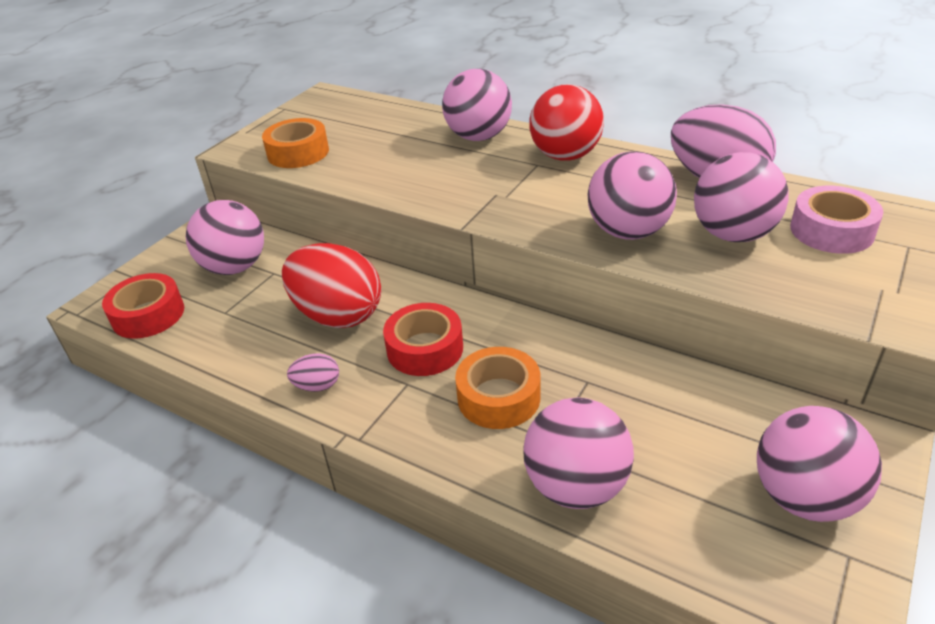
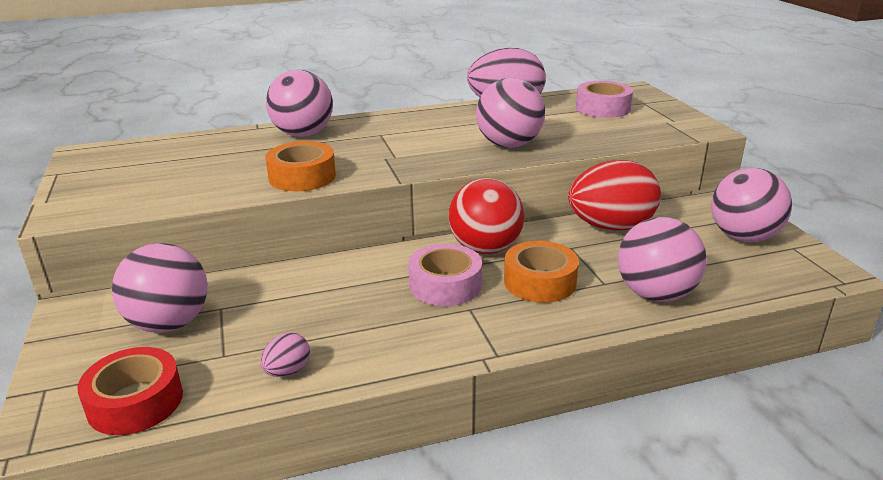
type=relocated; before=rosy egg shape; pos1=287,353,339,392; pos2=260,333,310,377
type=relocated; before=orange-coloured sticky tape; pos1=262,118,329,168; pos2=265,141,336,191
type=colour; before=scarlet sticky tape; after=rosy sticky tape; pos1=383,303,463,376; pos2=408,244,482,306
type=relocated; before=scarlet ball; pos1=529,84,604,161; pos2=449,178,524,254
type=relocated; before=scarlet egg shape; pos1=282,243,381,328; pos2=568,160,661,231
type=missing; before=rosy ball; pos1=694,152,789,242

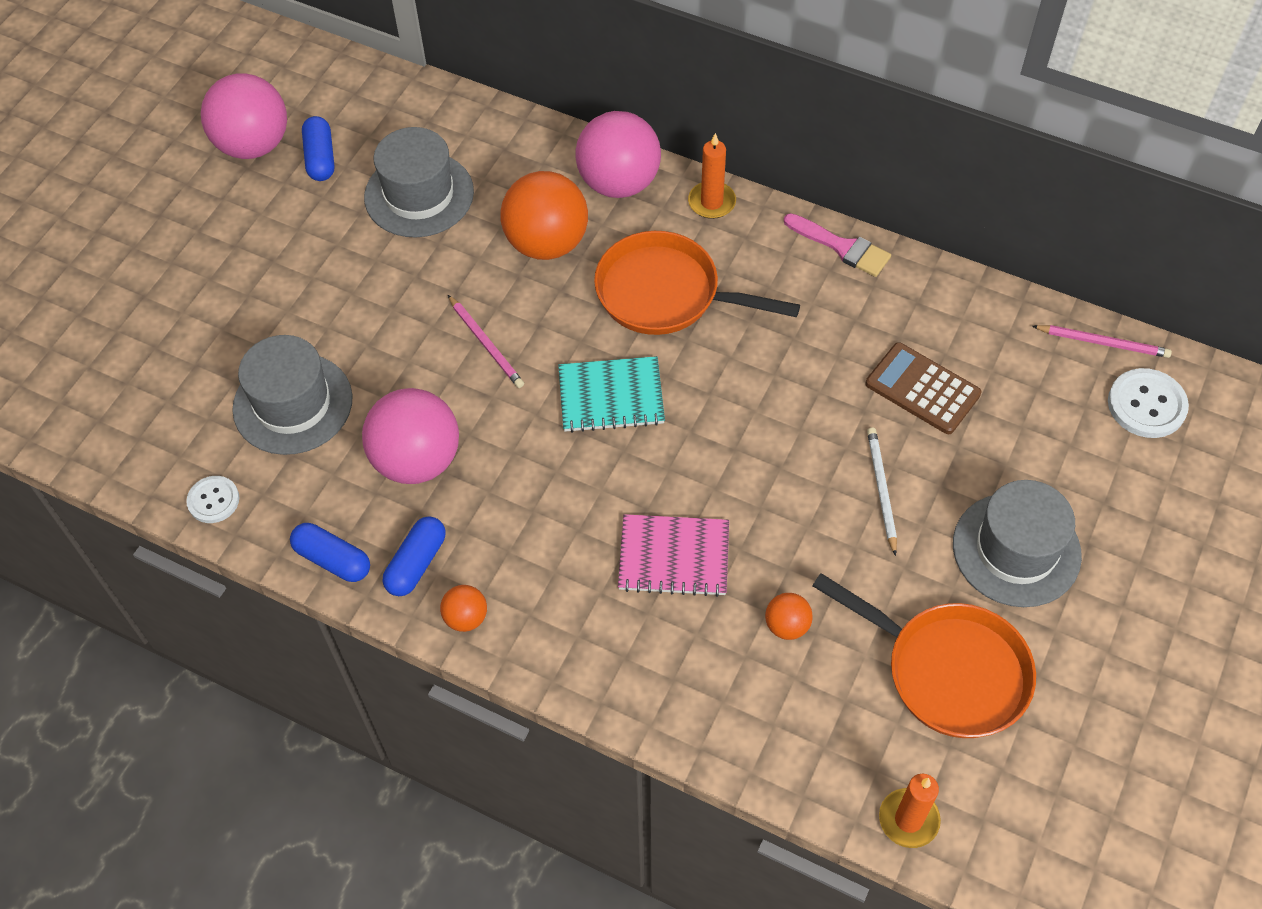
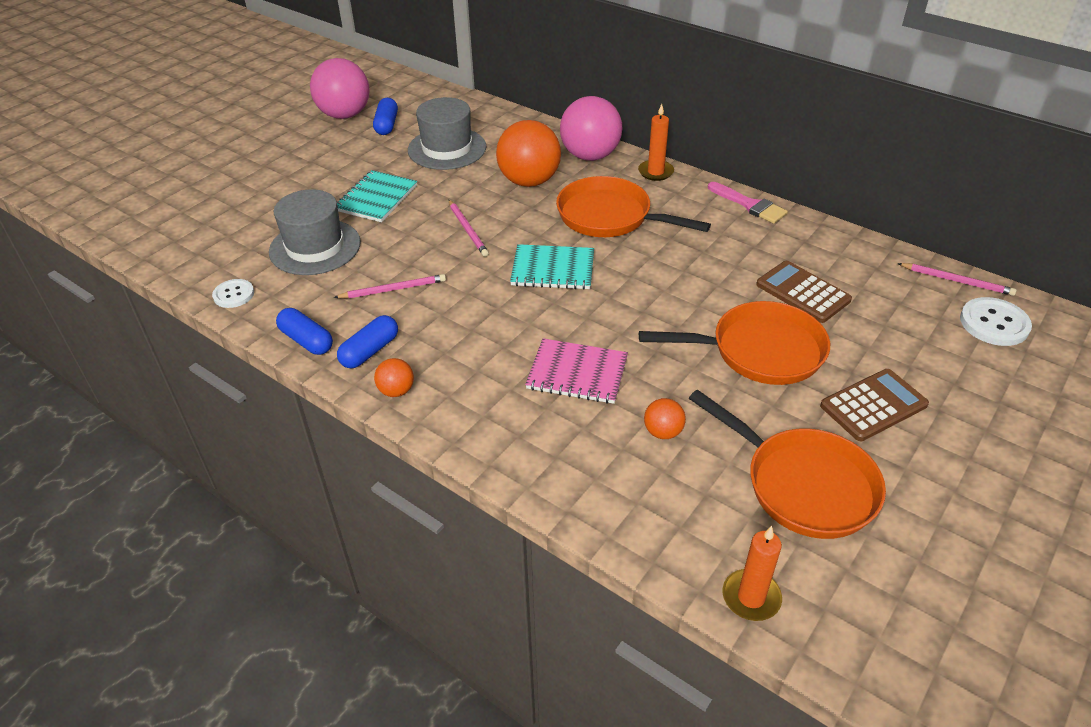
type=exchanged; before=rosy ball; after=rosy pencil; pos1=362,388,459,484; pos2=334,274,446,298
type=appeared; after=aqua notepad; pos2=337,170,417,222
type=exchanged; before=pure white pencil; after=orange-coloured pan; pos1=867,428,897,556; pos2=639,301,830,385
type=exchanged; before=gray hat; after=russet pocket calculator; pos1=953,480,1082,607; pos2=820,369,929,441

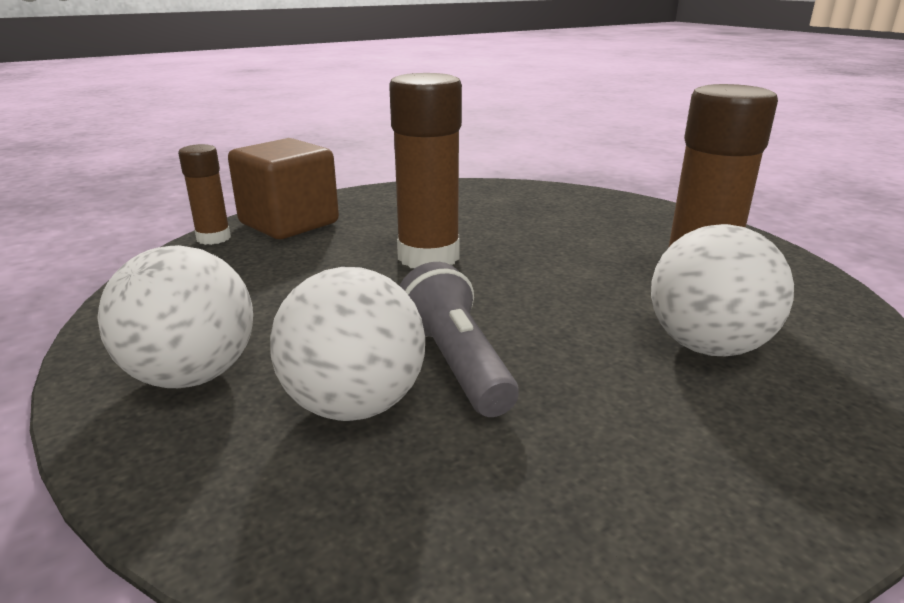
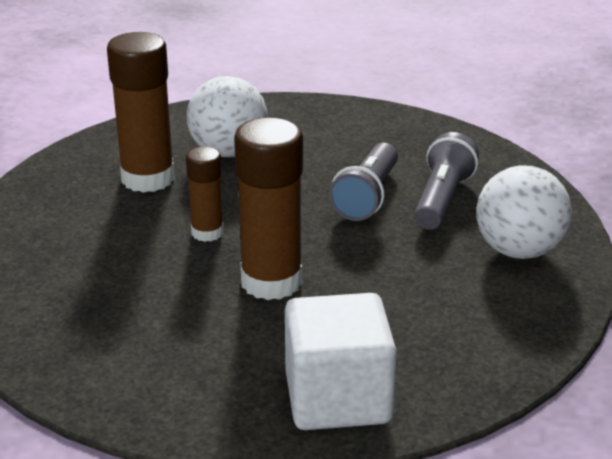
type=relocated; before=russet glue; pos1=178,144,231,245; pos2=186,147,224,242
type=colour; before=russet block; after=pure white block; pos1=228,138,339,239; pos2=285,293,397,430
type=exchanged; before=pure white ball; after=gray flashlight; pos1=270,267,425,421; pos2=414,132,479,230

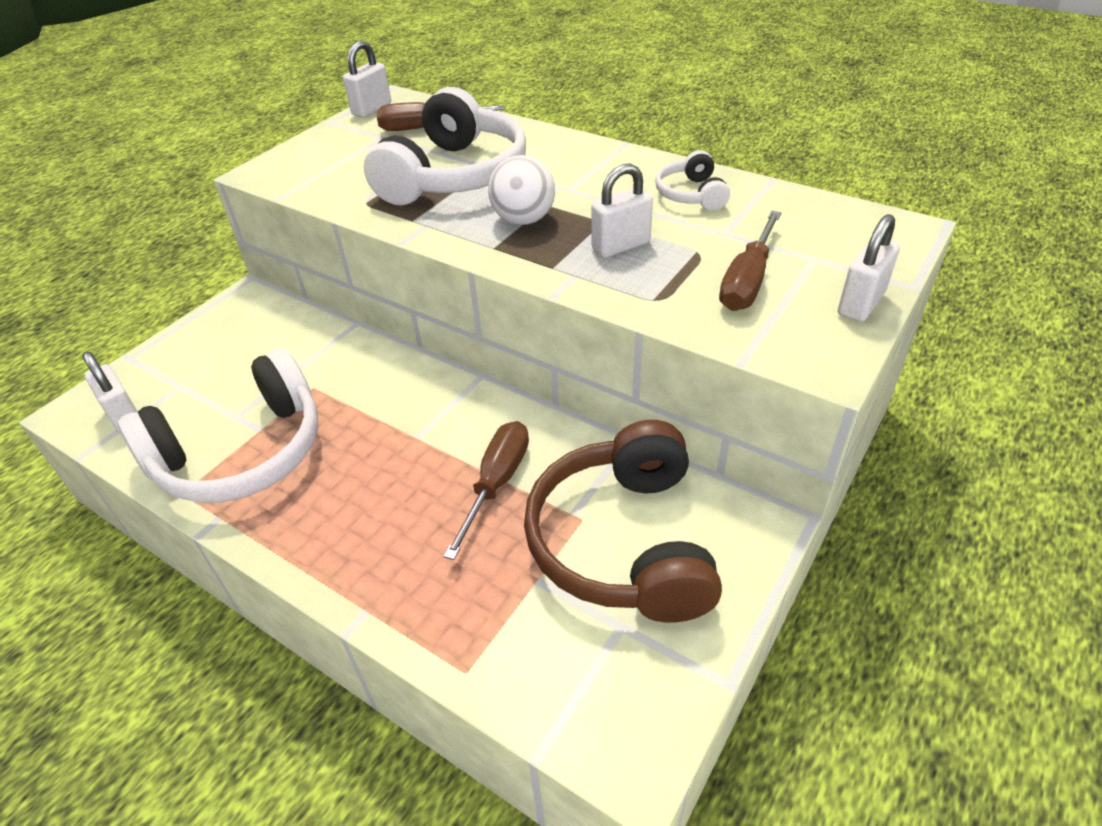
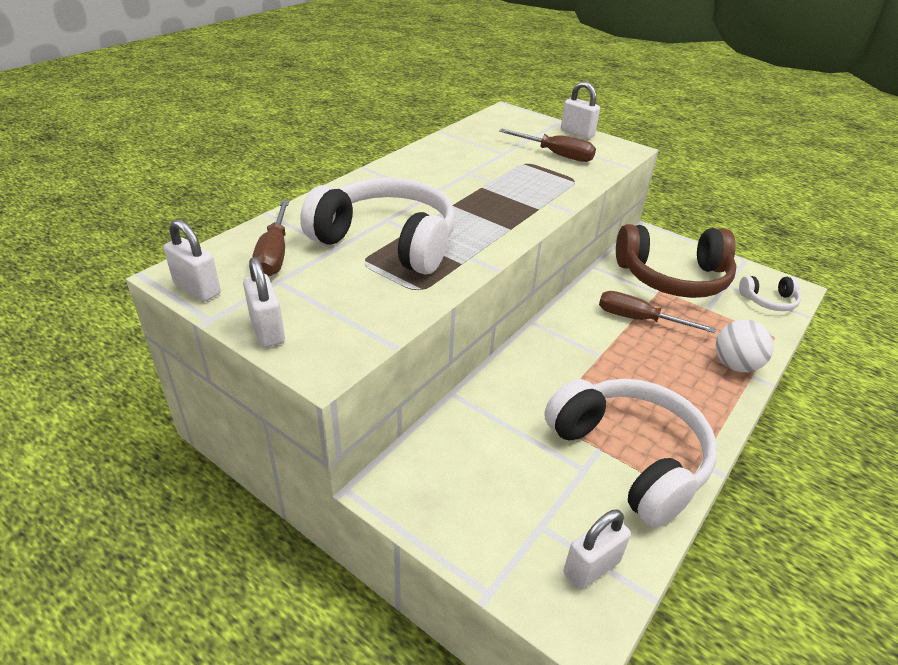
type=relocated; before=pure white small lock; pos1=591,163,653,258; pos2=243,257,285,347
type=relocated; before=pure white ball; pos1=488,155,555,225; pos2=716,319,774,372
type=relocated; before=pure white headset; pos1=655,150,730,211; pos2=739,276,801,311

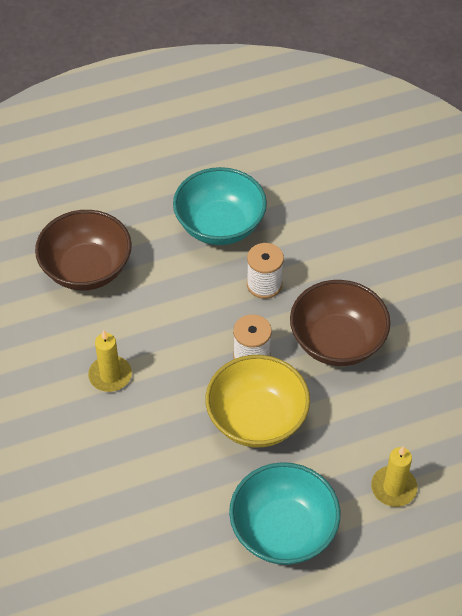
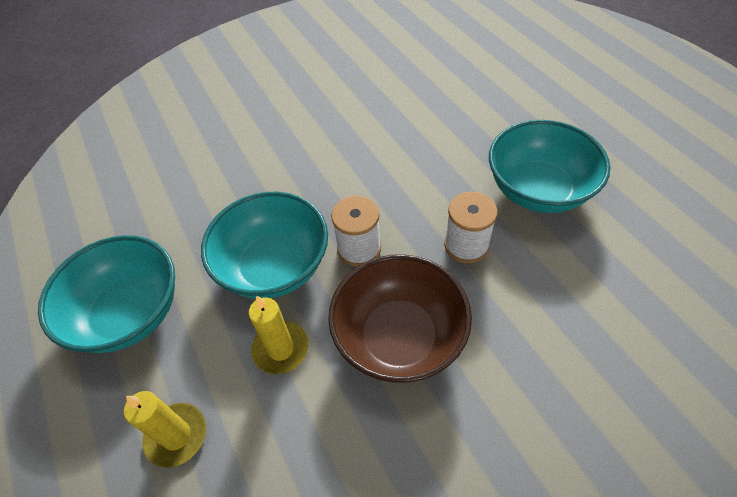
type=colour; before=bright yellow deep dish; after=aqua deep dish; pos1=205,355,310,447; pos2=201,192,328,299
type=relocated; before=bright yellow candle; pos1=88,330,132,392; pos2=248,296,309,374
type=missing; before=russet deep dish; pos1=35,210,132,291

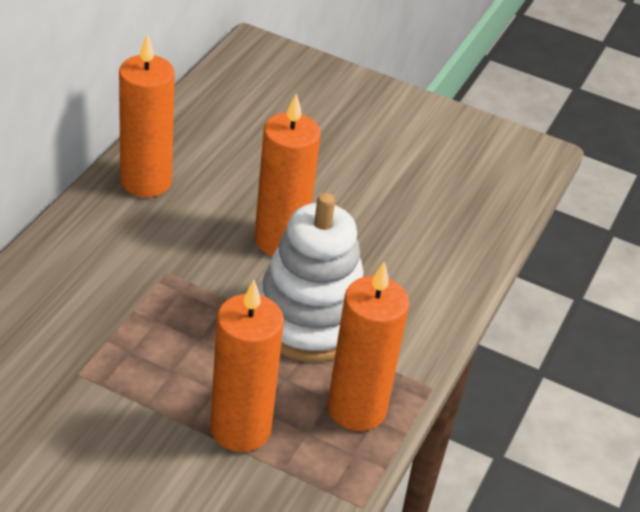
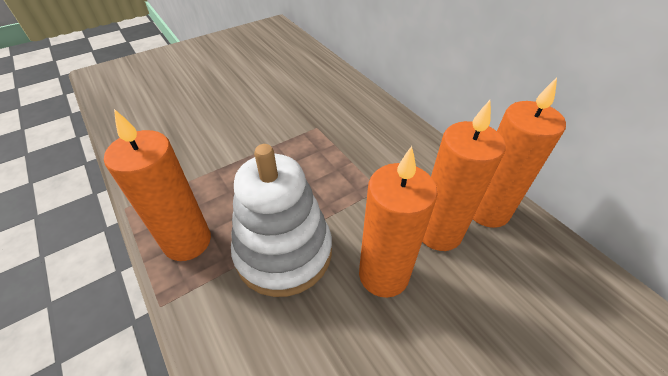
type=relocated; before=orange-coloured candle; pos1=210,280,284,452; pos2=422,100,506,251

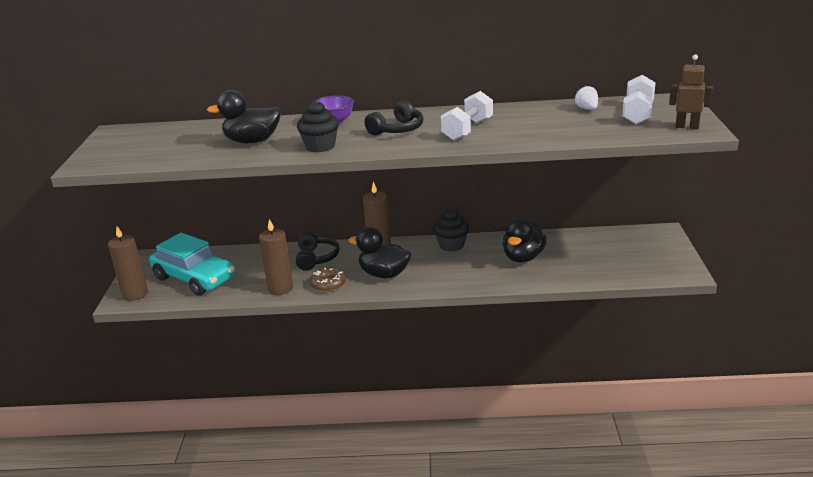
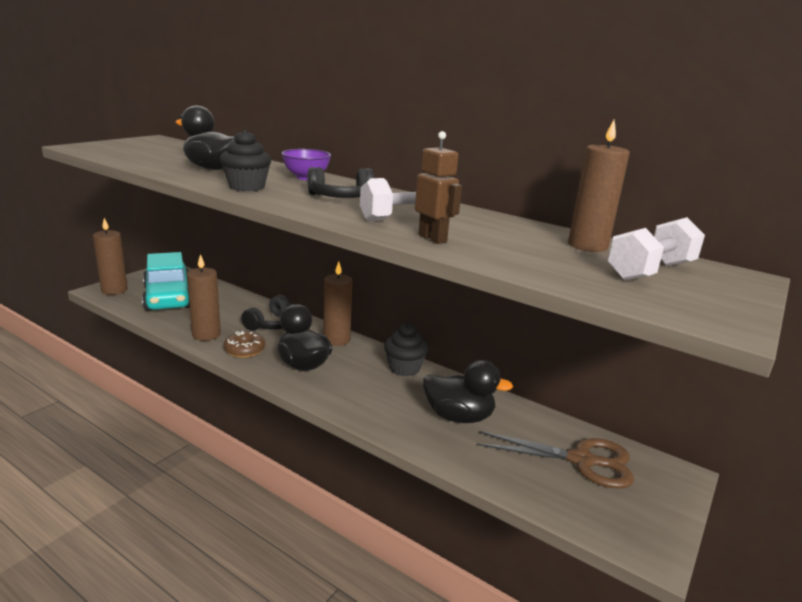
type=relocated; before=russet robot; pos1=669,54,713,129; pos2=415,131,462,244
type=spun; before=ebony duck; pos1=502,218,547,263; pos2=423,360,513,423; turn=-135
type=appeared; after=russet scissors; pos2=477,431,634,489
type=exchanged; before=pure white toy strawberry; after=russet candle; pos1=574,85,598,110; pos2=568,120,630,252

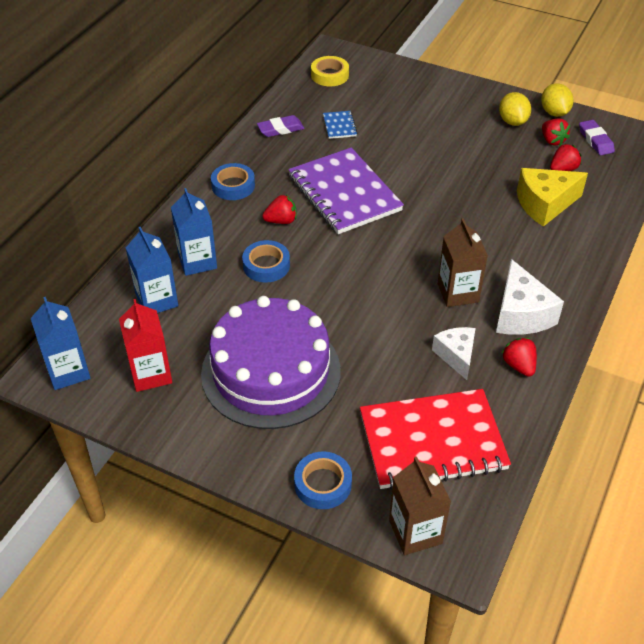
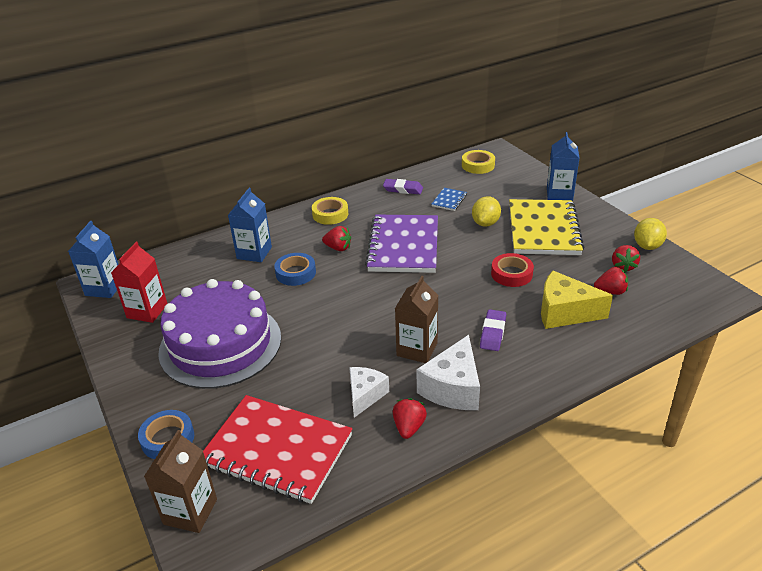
type=colour; before=royal blue sticky tape; after=bright yellow sticky tape; pos1=211,163,255,200; pos2=312,197,348,225
type=relocated; before=bright yellow lemon; pos1=499,92,531,126; pos2=472,196,501,227
type=relocated; before=royal purple gum eraser; pos1=579,120,615,155; pos2=480,309,506,351
type=appeared; after=scarlet sticky tape; pos2=491,253,534,287
type=appeared; after=bright yellow notepad; pos2=509,199,584,255
type=relocated; before=royal blue milk carton; pos1=126,227,178,313; pos2=547,132,579,201

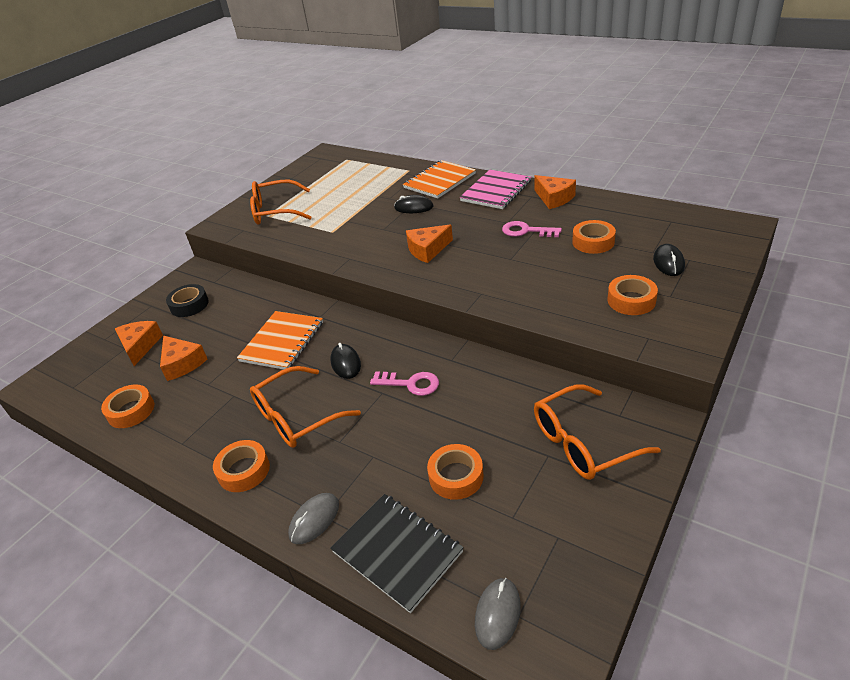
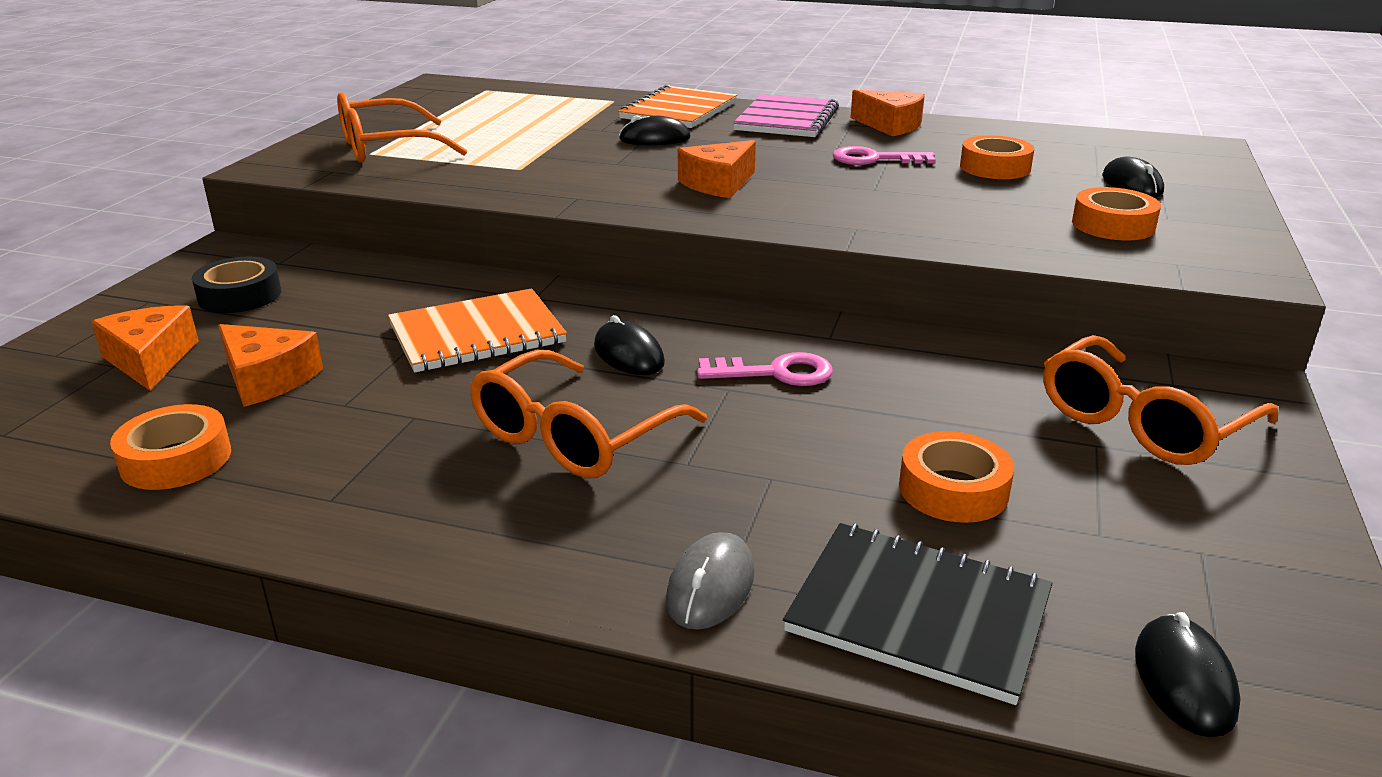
type=spun; before=orange-coloured notepad; pos1=237,311,323,370; pos2=388,288,567,373; turn=60
type=colour; before=gray PC mouse; after=ebony PC mouse; pos1=475,578,521,650; pos2=1135,612,1240,737
type=missing; before=orange-coloured sticky tape; pos1=213,440,270,492

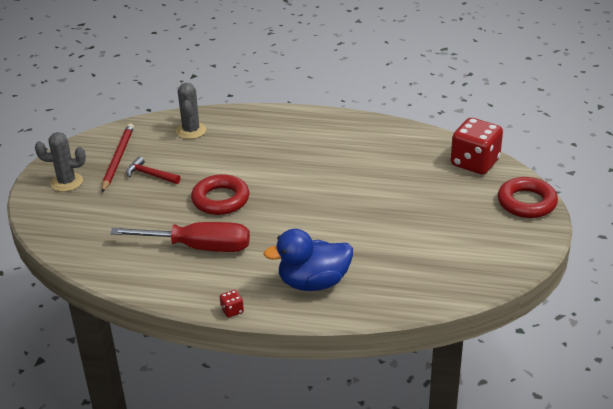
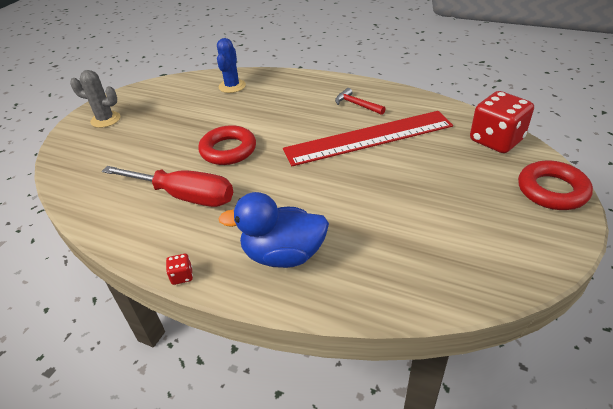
type=colour; before=gray prickly plant; after=royal blue prickly plant; pos1=176,83,206,139; pos2=217,38,246,93
type=appeared; after=scarlet straightedge; pos2=283,111,453,166
type=relocated; before=scarlet carpenter's hammer; pos1=126,156,181,184; pos2=335,88,386,115
type=missing; before=scarlet pencil; pos1=102,123,134,192

